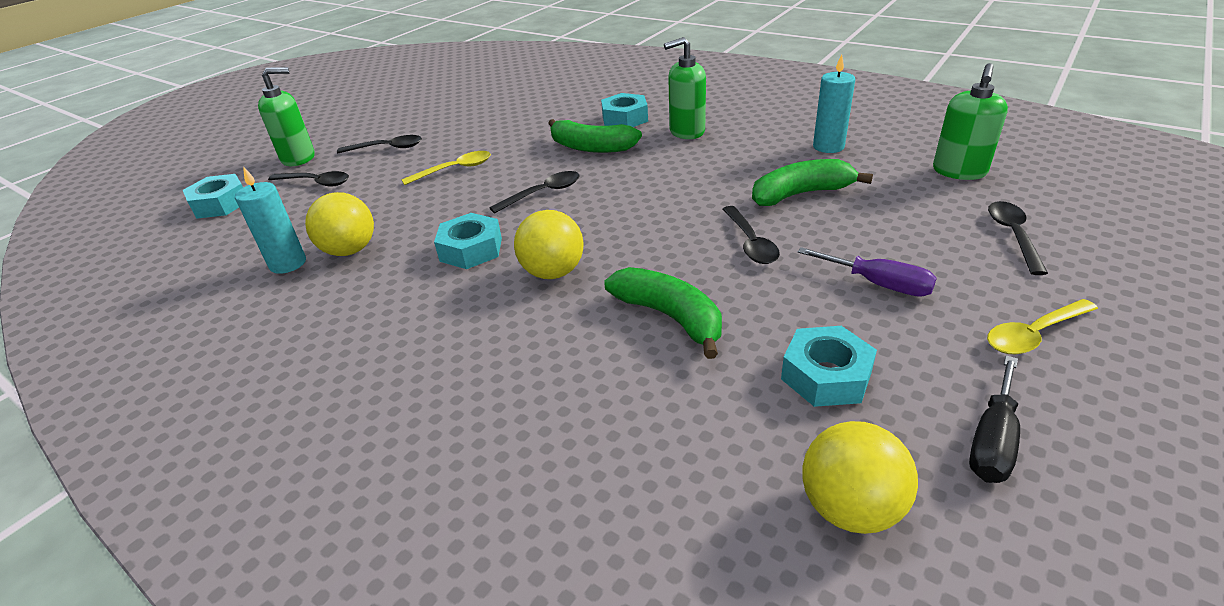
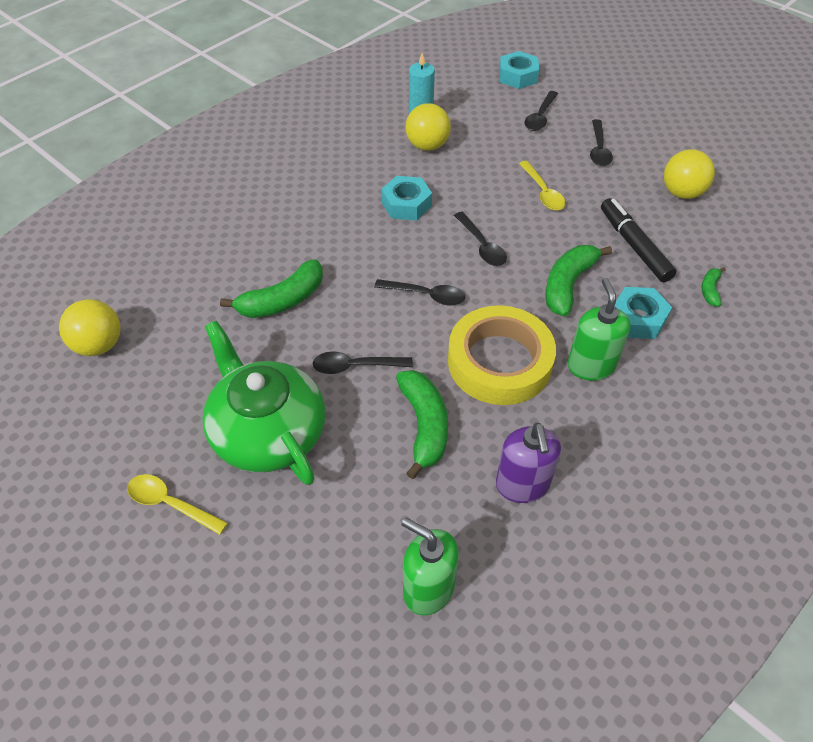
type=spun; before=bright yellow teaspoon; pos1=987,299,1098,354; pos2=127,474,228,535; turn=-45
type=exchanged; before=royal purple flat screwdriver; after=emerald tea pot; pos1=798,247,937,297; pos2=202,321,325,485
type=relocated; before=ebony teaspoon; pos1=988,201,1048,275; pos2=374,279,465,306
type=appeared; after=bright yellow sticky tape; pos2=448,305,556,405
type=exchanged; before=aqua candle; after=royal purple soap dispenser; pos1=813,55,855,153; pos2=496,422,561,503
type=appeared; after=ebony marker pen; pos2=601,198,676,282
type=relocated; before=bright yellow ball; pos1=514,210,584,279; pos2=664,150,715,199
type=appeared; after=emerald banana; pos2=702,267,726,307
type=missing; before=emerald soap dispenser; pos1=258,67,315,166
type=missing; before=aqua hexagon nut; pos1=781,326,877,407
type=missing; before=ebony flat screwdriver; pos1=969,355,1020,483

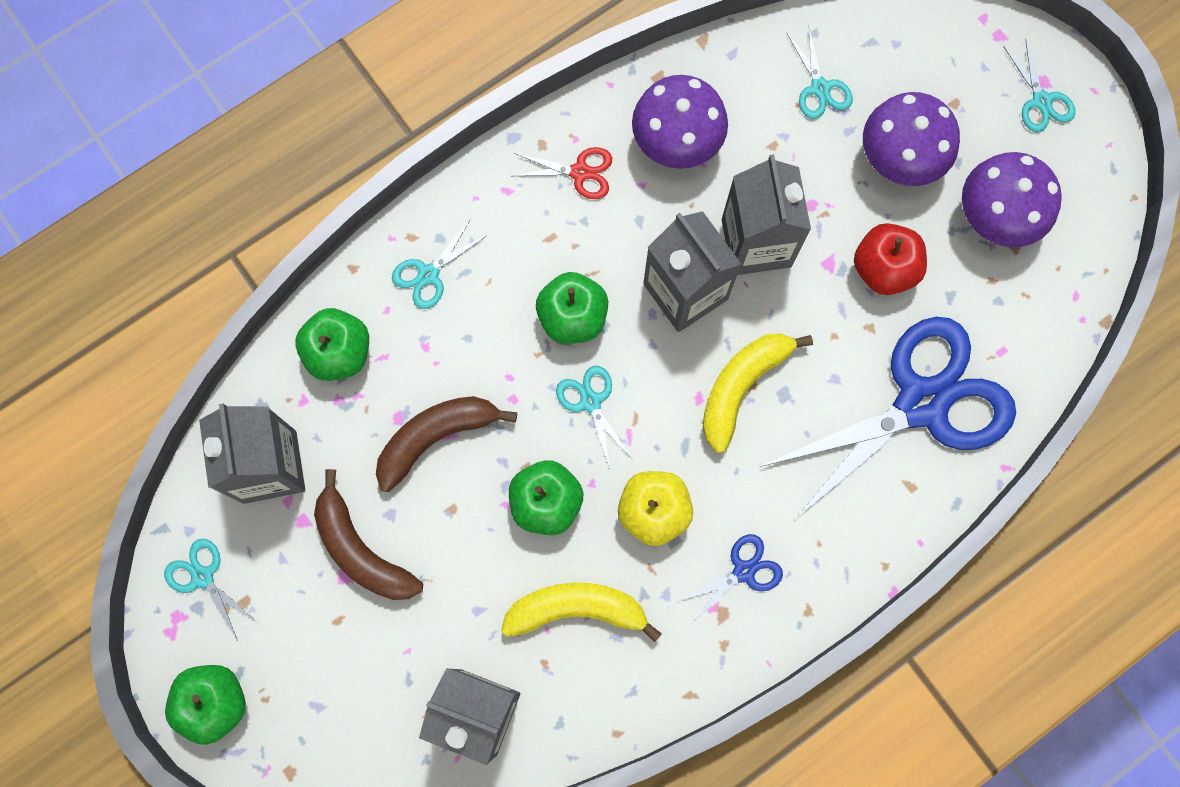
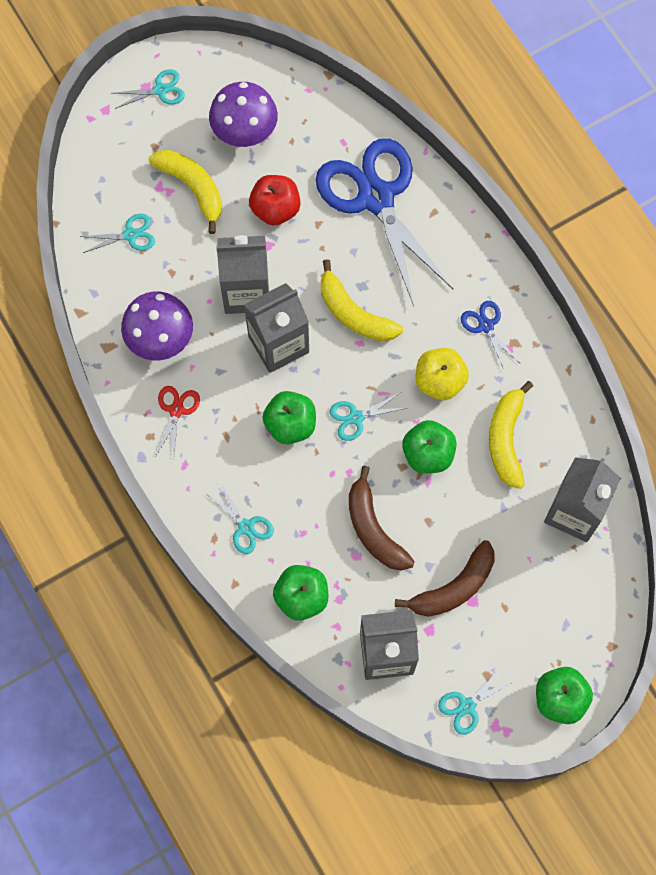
type=exchanged; before=royal purple fungus; after=bright yellow banana; pos1=863,92,960,186; pos2=149,150,222,234

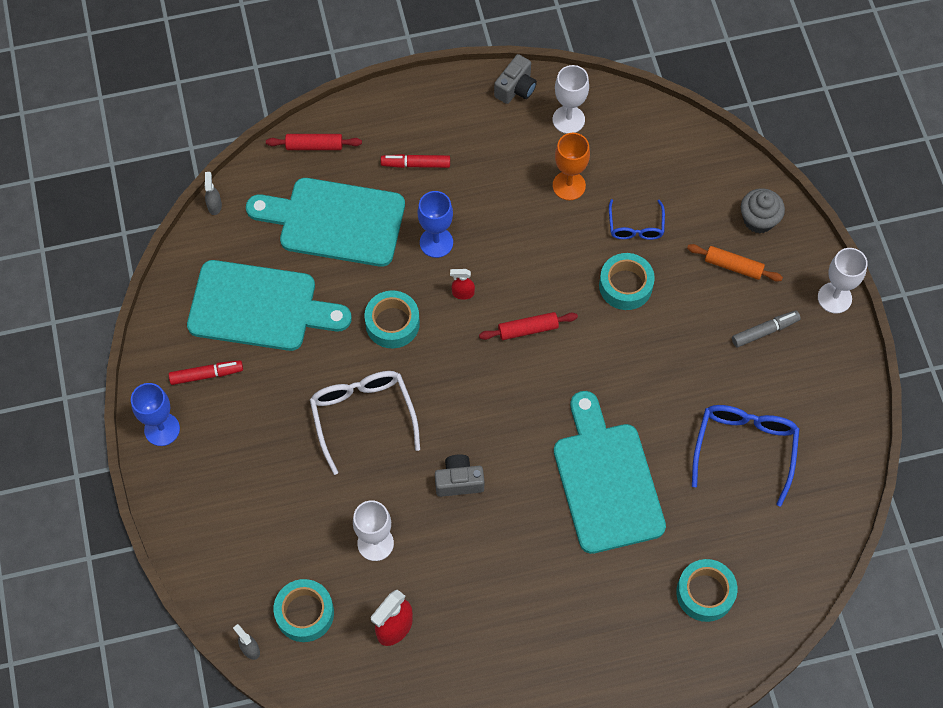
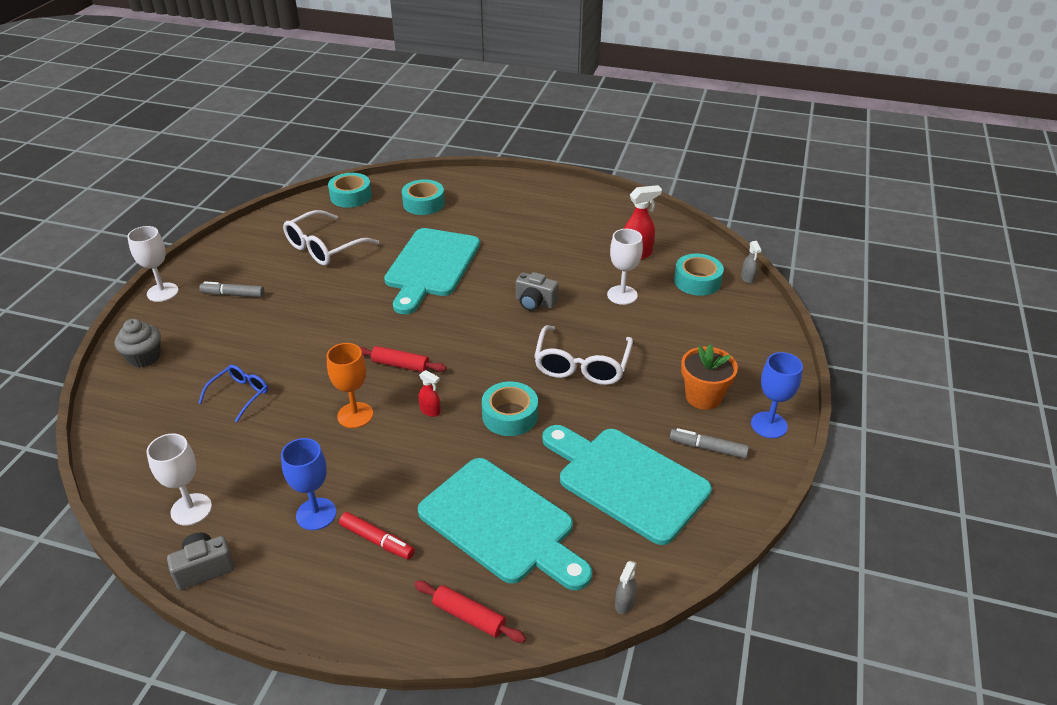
type=relocated; before=royal blue wine glass; pos1=417,191,453,258; pos2=281,438,336,530
type=colour; before=royal blue glasses; after=pure white glasses; pos1=692,405,800,506; pos2=283,210,379,266
type=relocated; before=orange-coloured wine glass; pos1=553,133,590,200; pos2=327,343,373,428
type=relocated; before=aqua sticky tape; pos1=599,253,655,310; pos2=328,173,372,208
type=colour; before=scarlet marker pen; after=gray marker pen; pos1=169,360,243,385; pos2=670,428,749,459
type=appeared; after=orange-coloured flower pot; pos2=681,344,738,410
type=missing; before=orange-coloured rolling pin; pos1=687,244,783,282

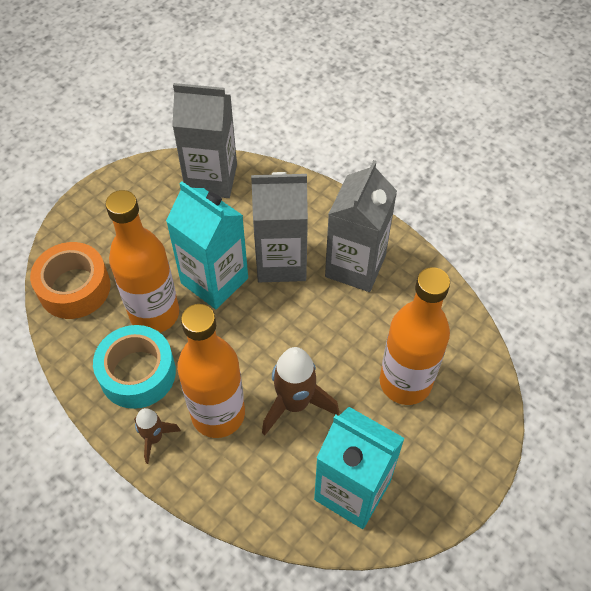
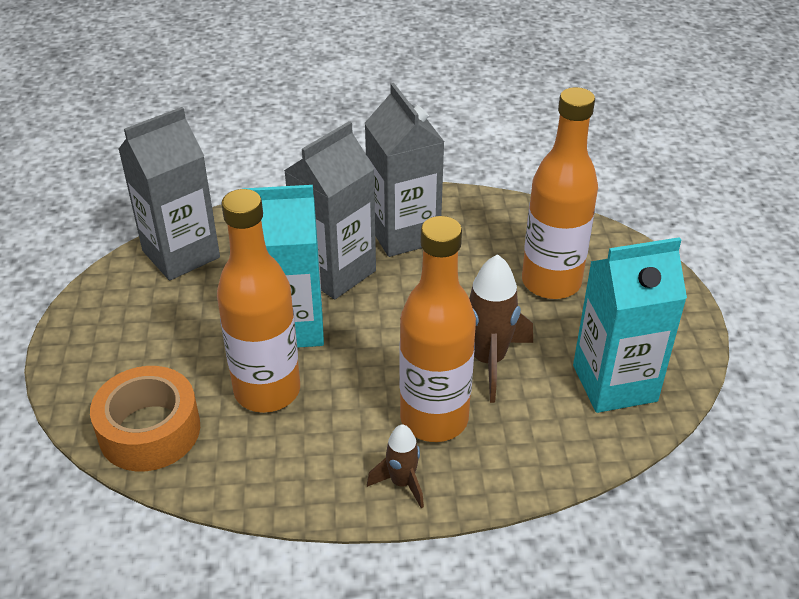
type=missing; before=aqua sticky tape; pos1=93,325,176,409

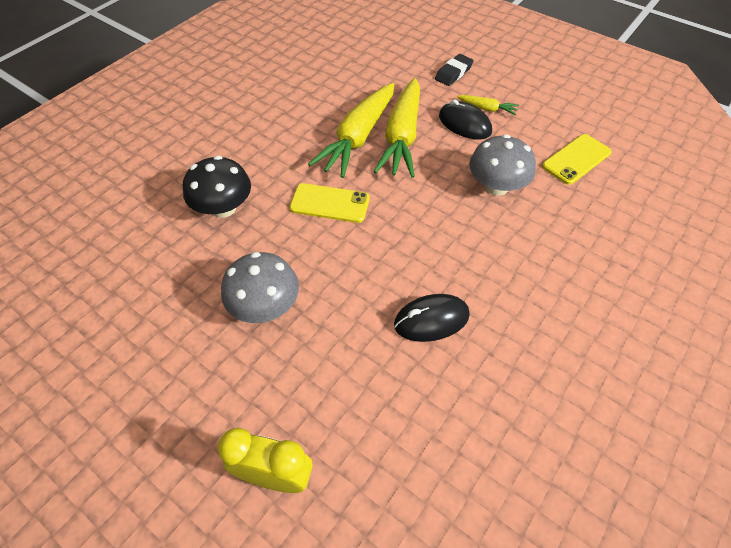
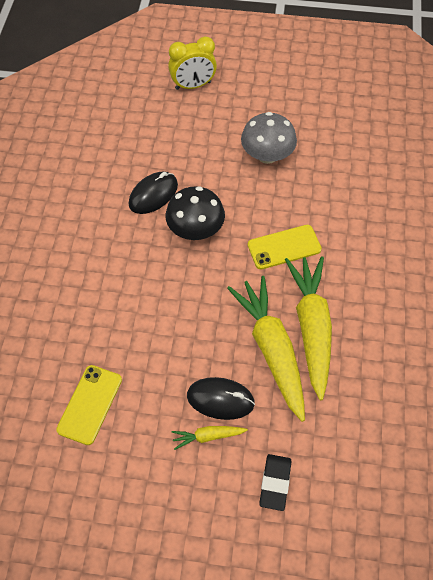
type=relocated; before=ebony fungus; pos1=183,156,251,218; pos2=165,186,225,240
type=missing; before=gray fungus; pos1=469,134,536,196

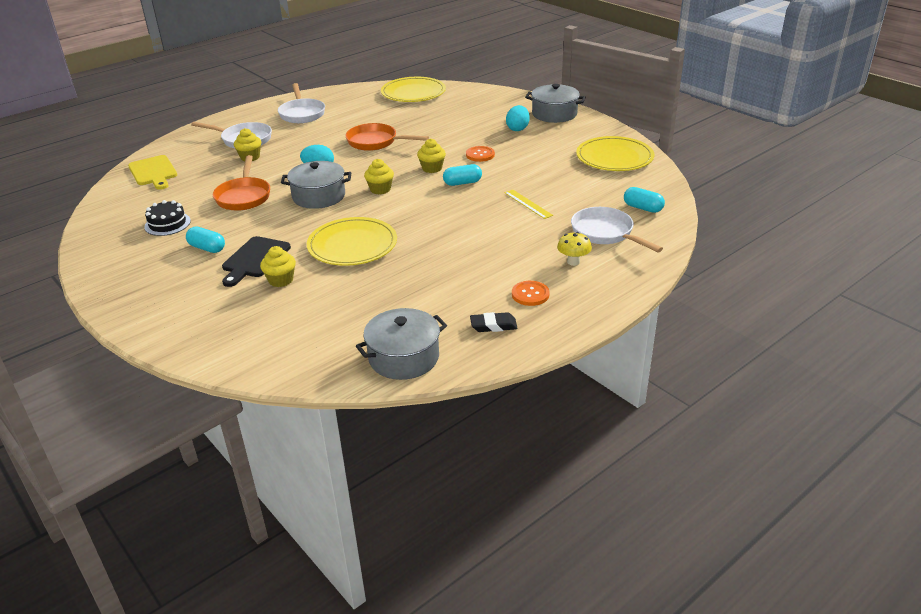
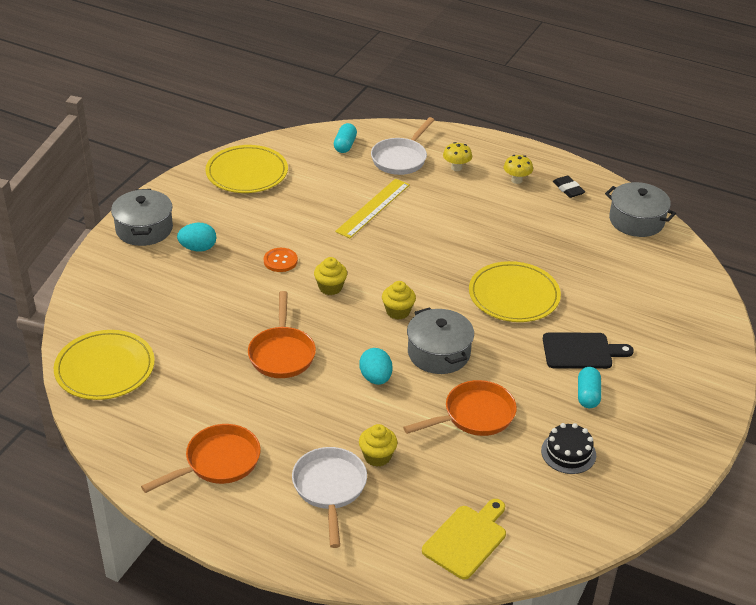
type=colour; before=pure white pan; after=orange-coloured pan; pos1=278,83,325,123; pos2=141,424,261,493
type=size; before=bright yellow straightedge; pos1=504,190,553,219; pos2=335,179,410,238; scale=1.63
type=exchanged; before=orange-coloured button; after=bright yellow fungus; pos1=512,281,549,306; pos2=504,155,533,184
type=missing; before=bright yellow muffin; pos1=260,246,296,287
type=missing; before=aqua pill; pos1=443,164,482,186

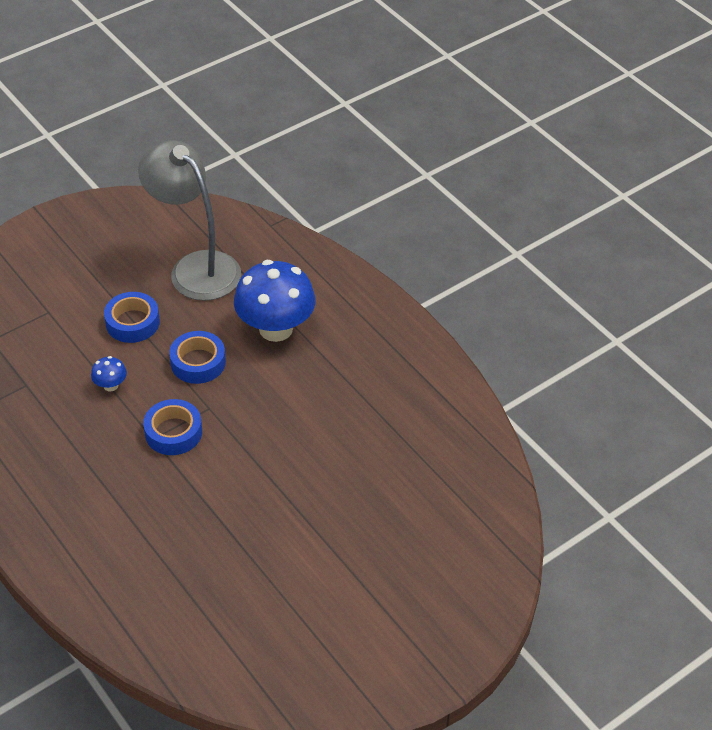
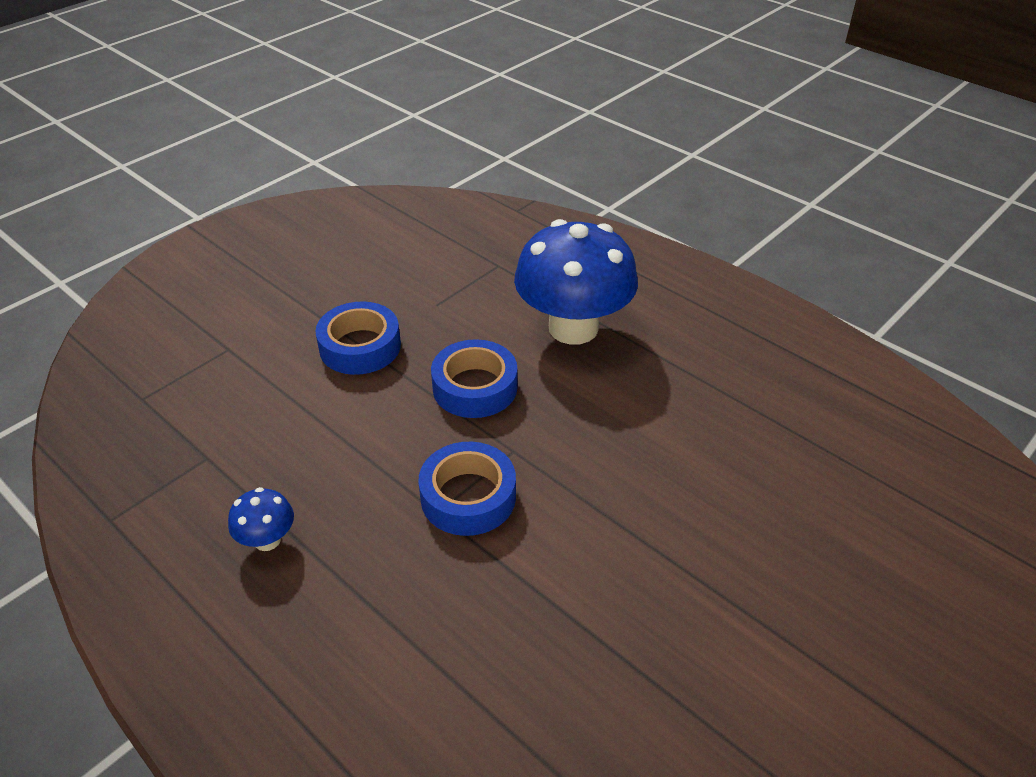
type=relocated; before=royal blue fungus; pos1=91,356,127,391; pos2=228,487,294,551
type=missing; before=gray desk lamp; pos1=138,141,241,301

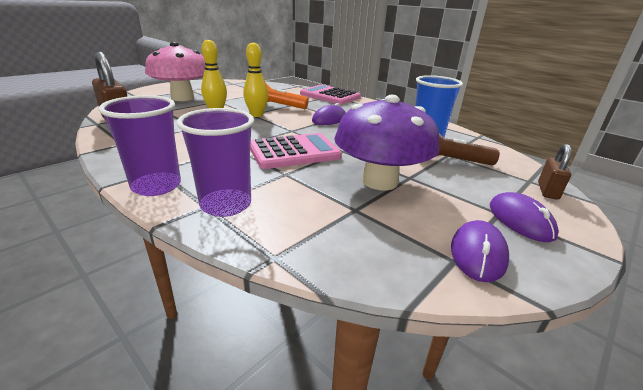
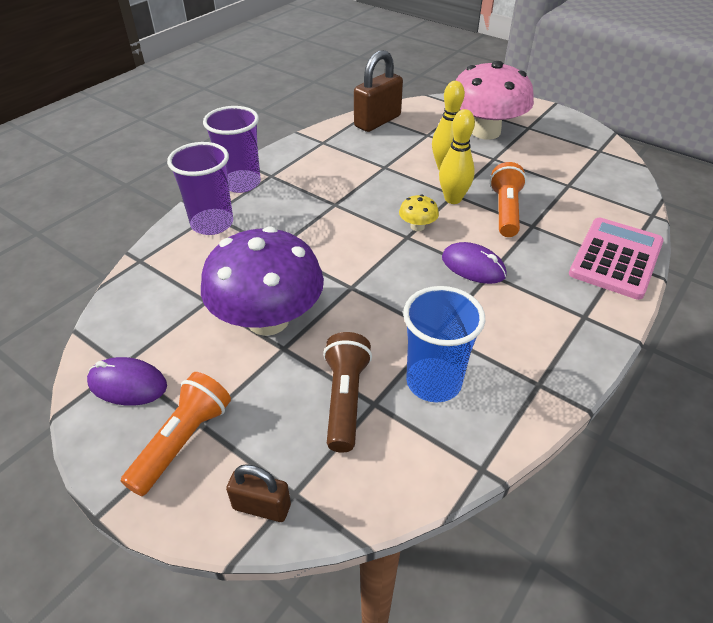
type=exchanged; before=royal purple PC mouse; after=orange-coloured flashlight; pos1=490,192,559,242; pos2=121,372,231,496
type=appeared; after=bright yellow fungus; pos2=399,195,439,231
type=missing; before=rosy pocket calculator; pos1=250,133,342,169

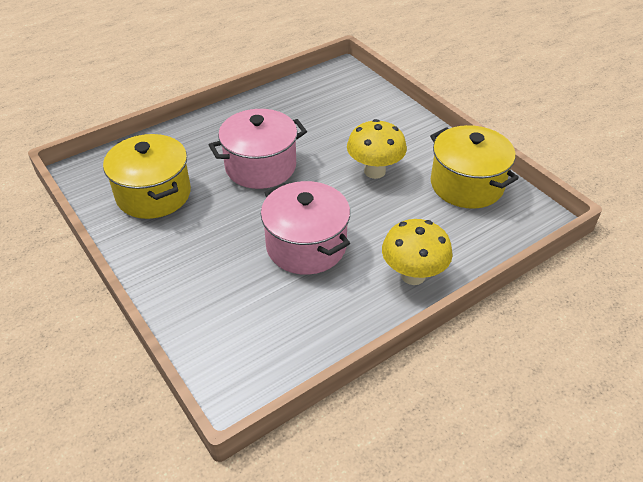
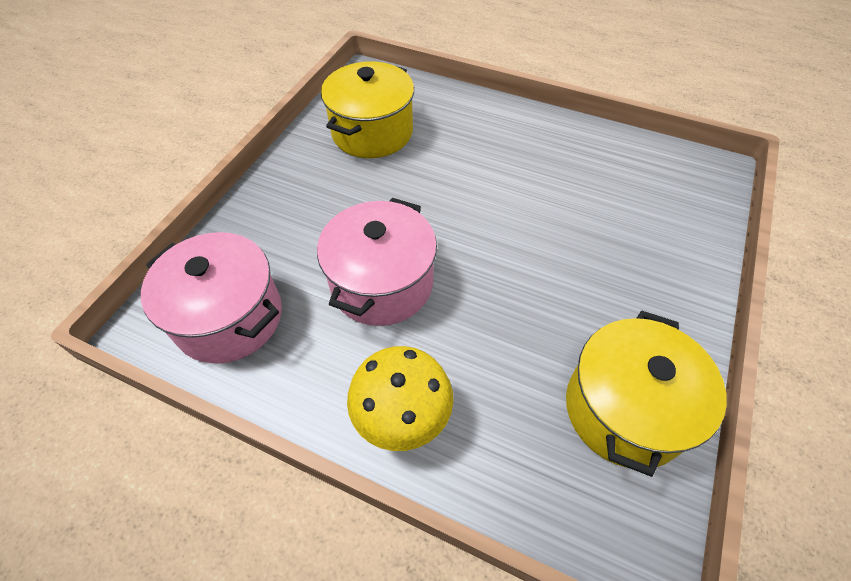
type=relocated; before=rosy stockpot; pos1=209,109,307,189; pos2=141,232,282,363
type=missing; before=bright yellow fungus; pos1=347,119,407,179

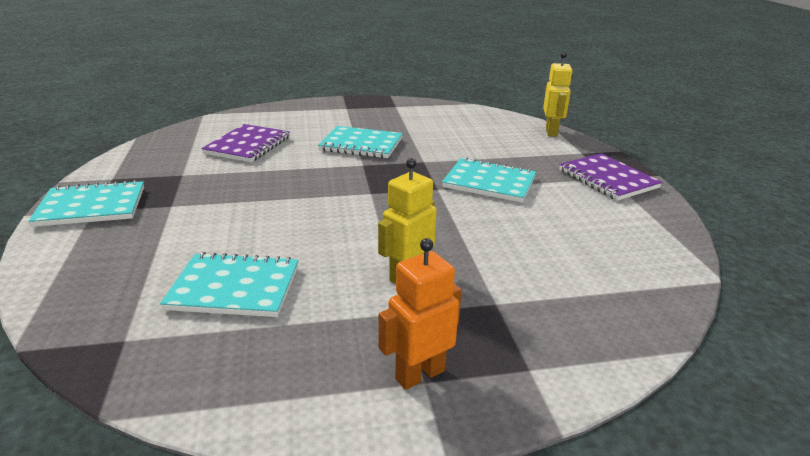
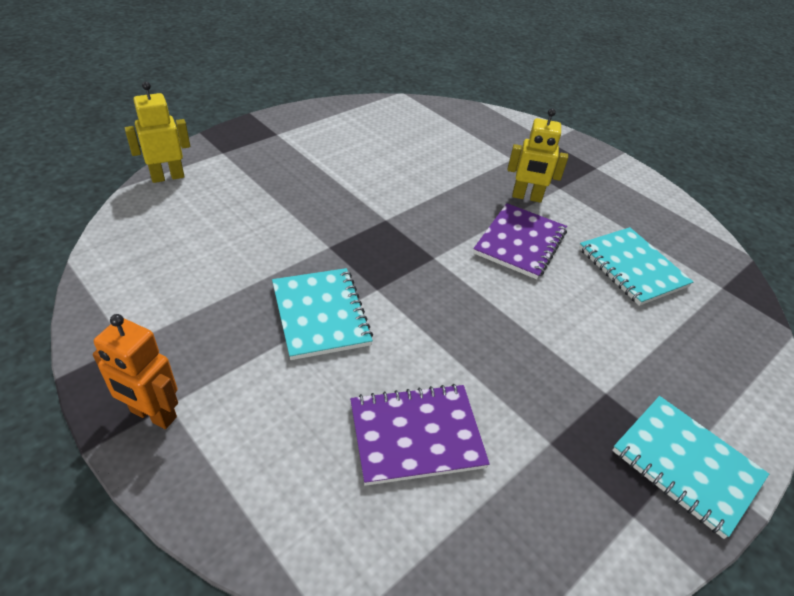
type=relocated; before=orange-coloured robot; pos1=379,238,462,390; pos2=93,314,178,429
type=relocated; before=royal purple notepad; pos1=559,153,662,201; pos2=473,203,567,279
type=missing; before=aqua notepad; pos1=442,157,536,203

